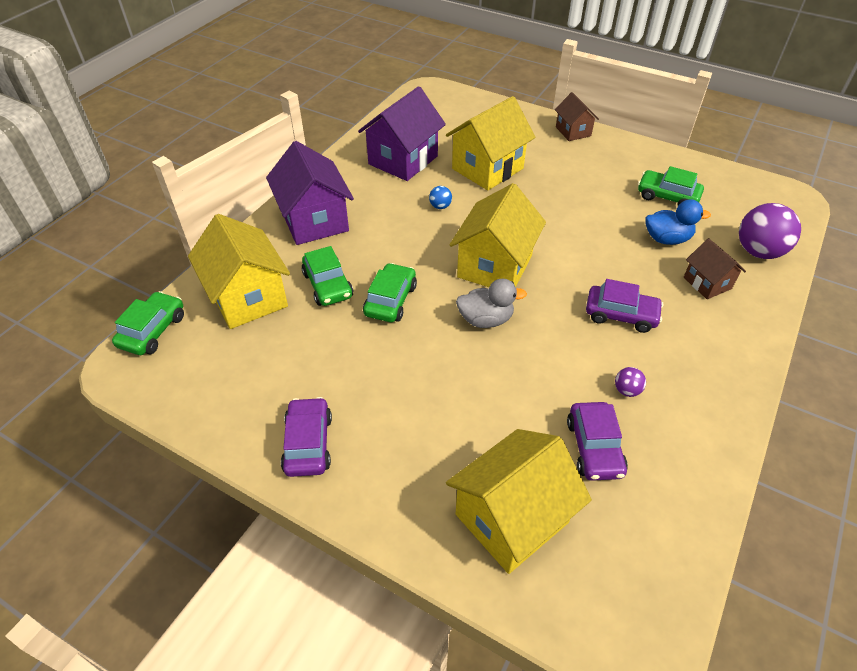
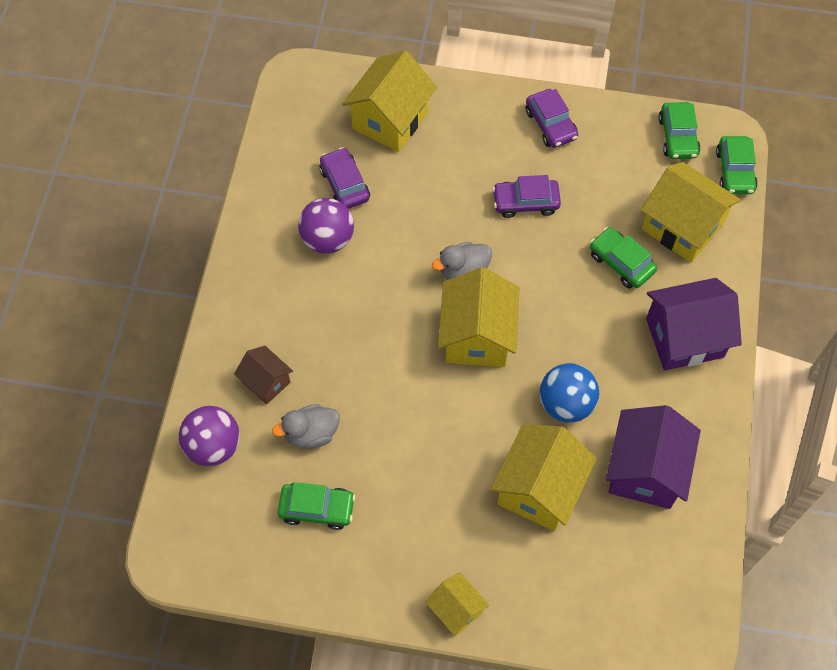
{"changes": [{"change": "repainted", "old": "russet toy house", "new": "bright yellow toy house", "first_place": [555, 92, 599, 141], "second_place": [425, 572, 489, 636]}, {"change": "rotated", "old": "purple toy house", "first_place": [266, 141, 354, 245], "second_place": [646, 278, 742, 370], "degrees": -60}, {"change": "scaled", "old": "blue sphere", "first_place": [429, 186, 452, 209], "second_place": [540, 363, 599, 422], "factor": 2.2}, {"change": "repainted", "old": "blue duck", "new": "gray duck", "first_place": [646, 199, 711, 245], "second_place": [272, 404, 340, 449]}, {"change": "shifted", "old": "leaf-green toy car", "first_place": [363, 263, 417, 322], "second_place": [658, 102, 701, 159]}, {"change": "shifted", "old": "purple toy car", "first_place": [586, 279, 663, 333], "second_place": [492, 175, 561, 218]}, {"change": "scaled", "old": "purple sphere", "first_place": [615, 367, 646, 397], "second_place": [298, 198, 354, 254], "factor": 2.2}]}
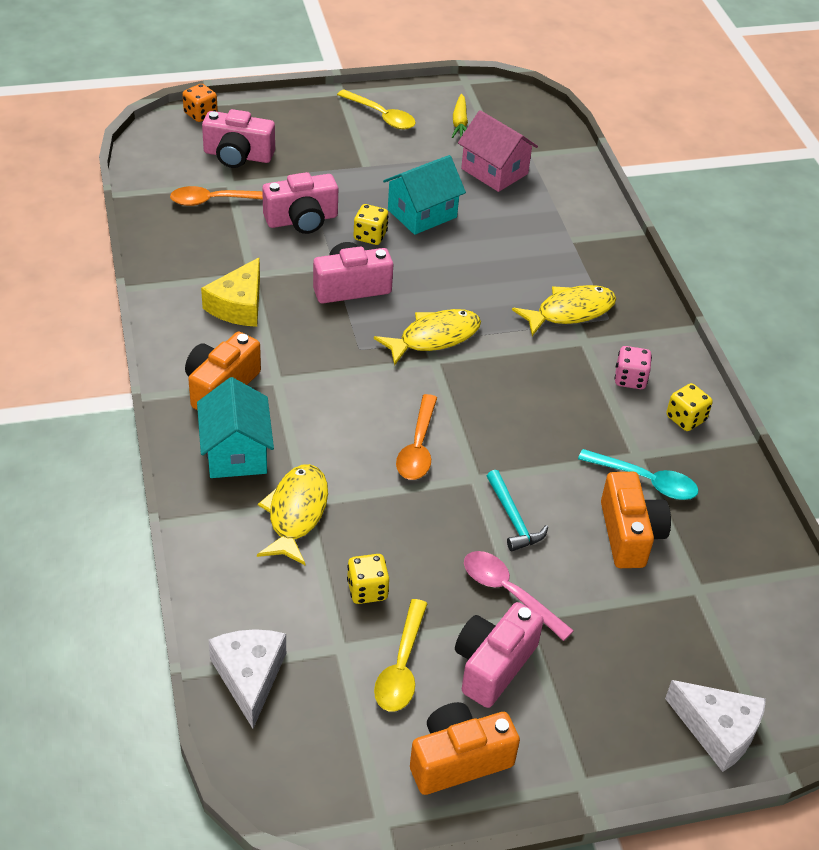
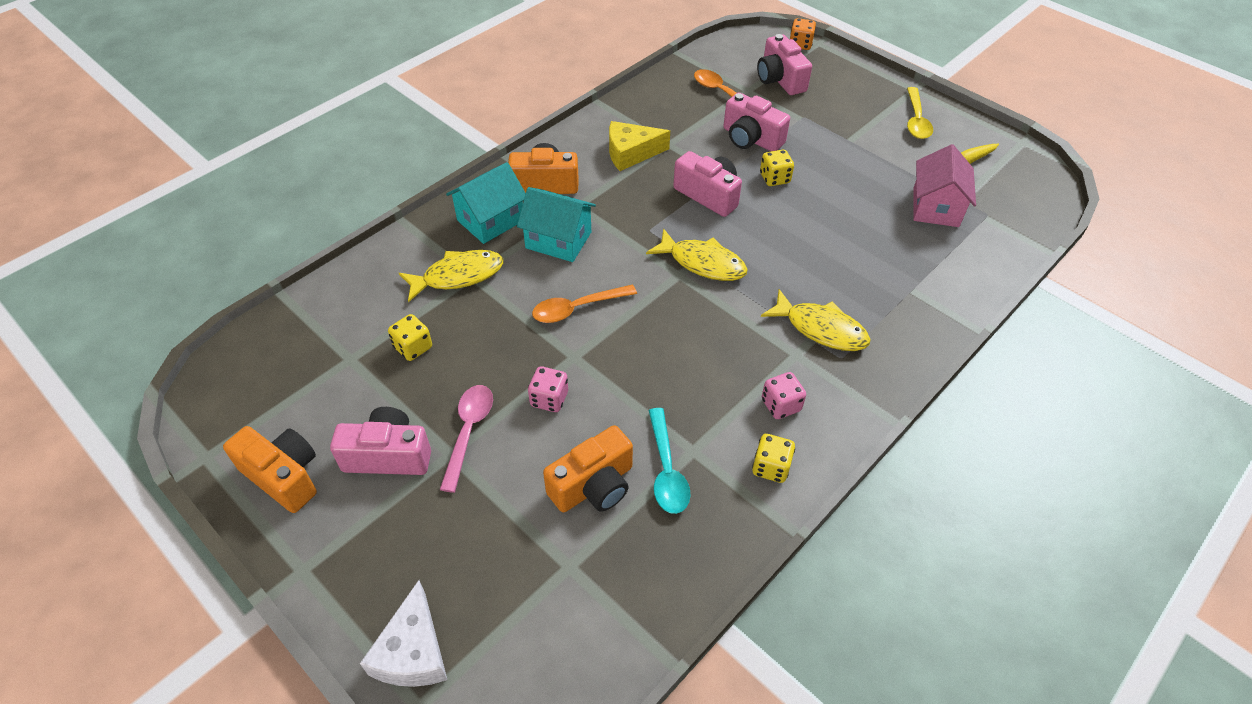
{"changes": [{"change": "shifted", "old": "turquoise toy house", "first_place": [383, 155, 466, 235], "second_place": [517, 187, 596, 262]}, {"change": "swapped", "old": "turquoise claw hammer", "new": "rose-pink die", "first_place": [487, 470, 548, 551], "second_place": [528, 366, 568, 412]}, {"change": "gone", "old": "bright yellow spoon", "first_place": [374, 599, 428, 712]}, {"change": "gone", "old": "white cheese", "first_place": [209, 629, 286, 729]}]}
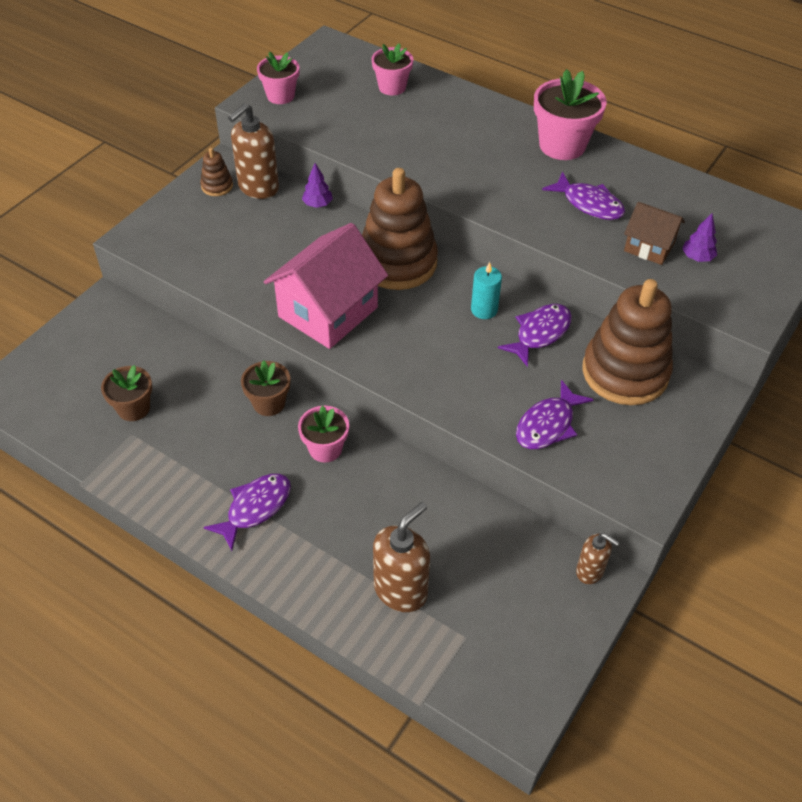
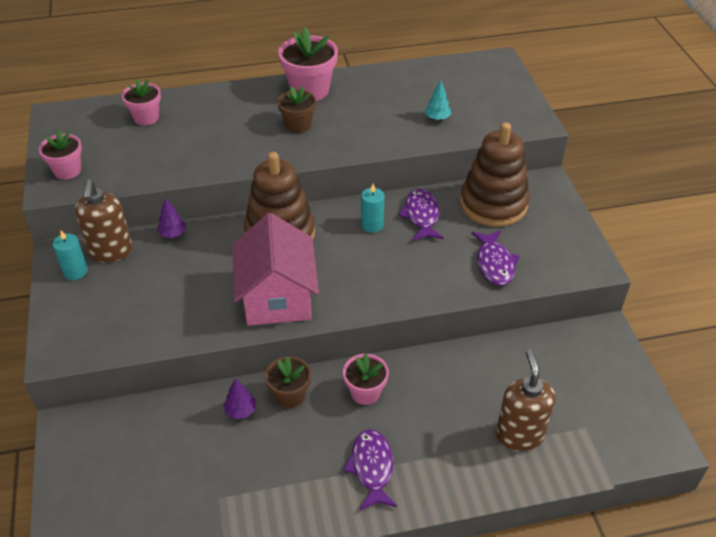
{"changes": [{"change": "swapped", "old": "russet stacking toy", "new": "turquoise candle", "first_place": [200, 148, 233, 196], "second_place": [53, 230, 88, 280]}, {"change": "gone", "old": "purple toy fish", "first_place": [542, 172, 625, 220]}, {"change": "swapped", "old": "russet toy house", "new": "turquoise toy tree", "first_place": [624, 202, 685, 265], "second_place": [425, 80, 451, 120]}, {"change": "shifted", "old": "purple toy tree", "first_place": [682, 213, 717, 262], "second_place": [223, 379, 256, 419]}, {"change": "shifted", "old": "russet flower pot", "first_place": [101, 365, 152, 421], "second_place": [277, 86, 316, 133]}, {"change": "gone", "old": "russet soap dispenser", "first_place": [576, 533, 619, 584]}]}
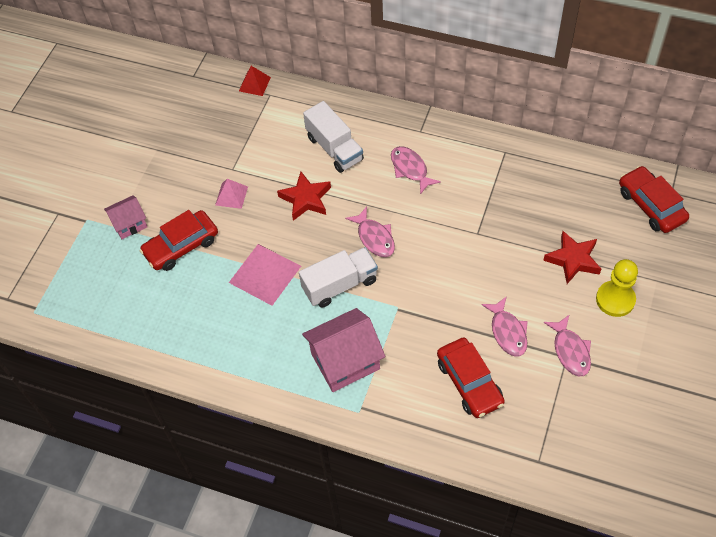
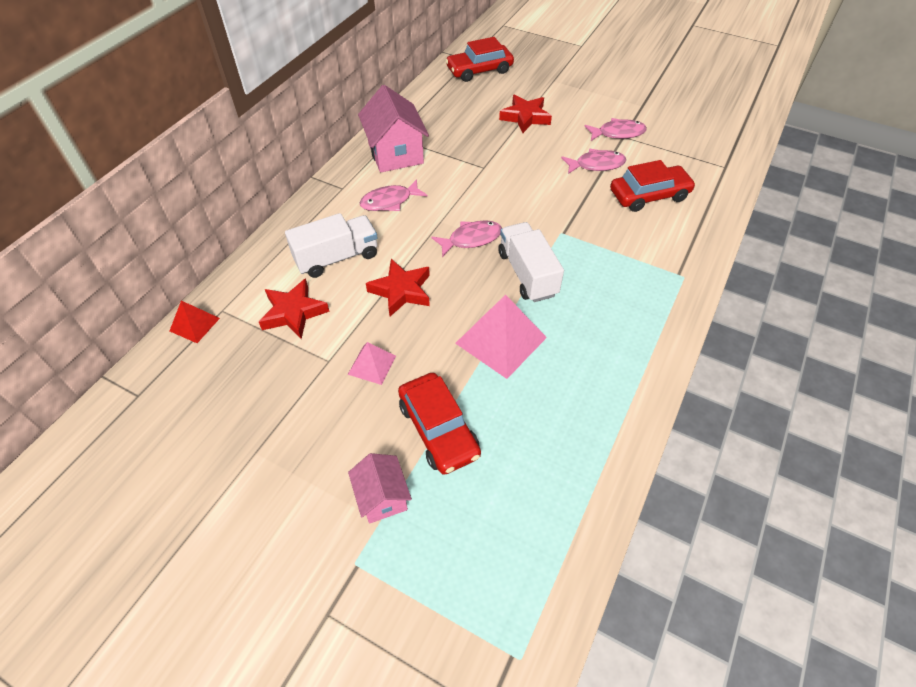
{"changes": [{"change": "gone", "old": "bright yellow pawn", "first_place": [596, 259, 638, 317]}, {"change": "shifted", "old": "rose-pink toy house", "first_place": [302, 308, 385, 392], "second_place": [358, 85, 429, 173]}, {"change": "new", "new": "red star", "second_place": [259, 278, 330, 339]}]}
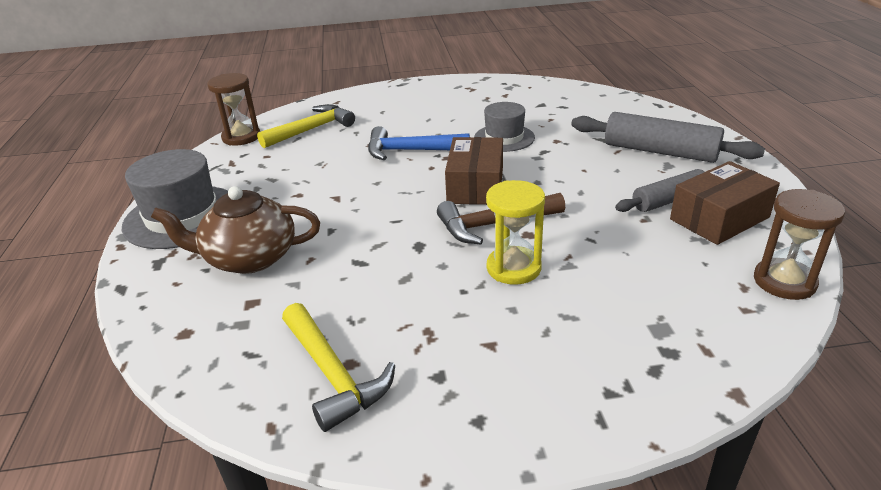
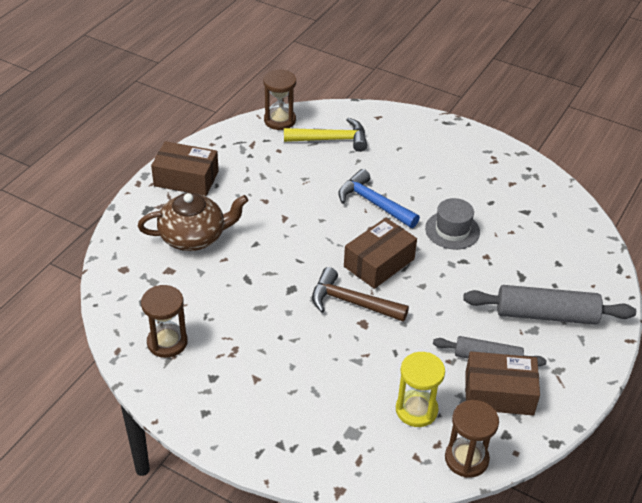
{"changes": [{"change": "rotated", "old": "gray dough roller", "first_place": [571, 112, 765, 163], "second_place": [463, 285, 636, 325], "degrees": -60}, {"change": "swapped", "old": "gray top hat", "new": "russet parcel", "first_place": [122, 149, 228, 249], "second_place": [151, 141, 219, 196]}, {"change": "shifted", "old": "bright yellow hourglass", "first_place": [486, 180, 545, 285], "second_place": [396, 352, 445, 427]}, {"change": "rotated", "old": "russet tea pot", "first_place": [151, 186, 320, 274], "second_place": [138, 193, 248, 251], "degrees": 135}, {"change": "swapped", "old": "bright yellow claw hammer", "new": "russet hourglass", "first_place": [282, 303, 395, 432], "second_place": [141, 285, 188, 358]}]}
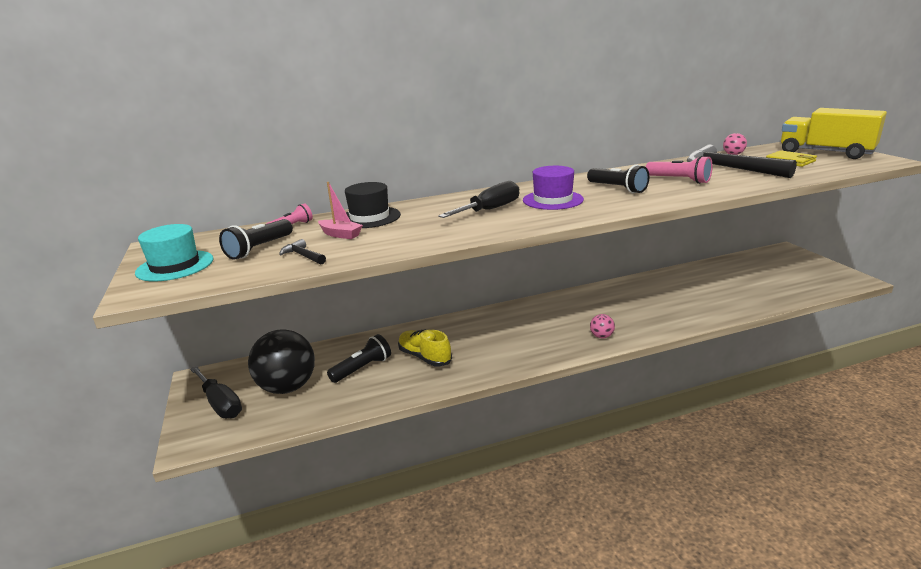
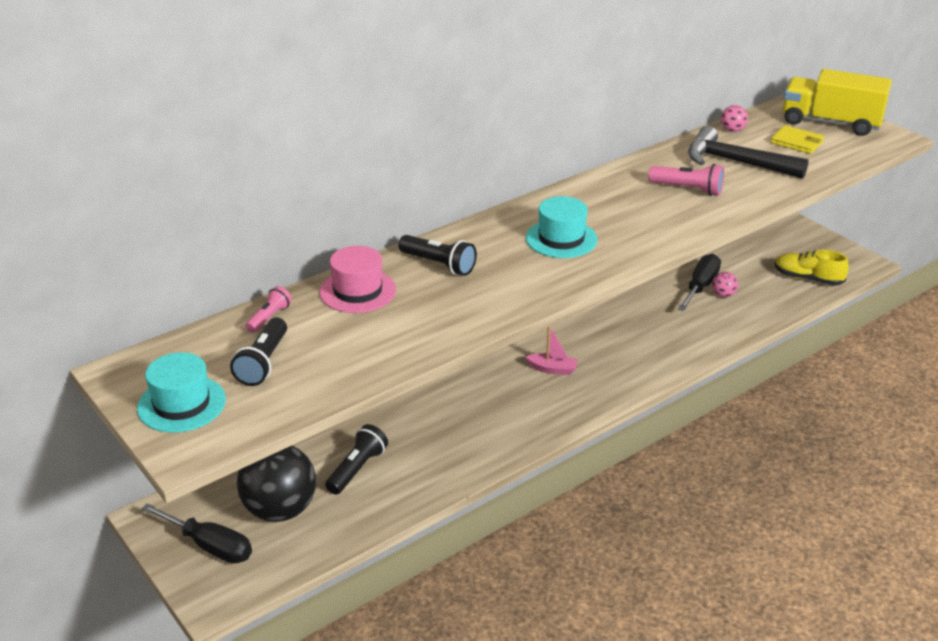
{"changes": [{"change": "shifted", "old": "ebony torch", "first_place": [587, 165, 649, 193], "second_place": [398, 235, 477, 276]}, {"change": "repainted", "old": "purple top hat", "new": "turquoise top hat", "first_place": [523, 166, 584, 210], "second_place": [526, 196, 598, 258]}, {"change": "shifted", "old": "ebony hand screwdriver", "first_place": [438, 181, 519, 218], "second_place": [678, 254, 721, 311]}, {"change": "shifted", "old": "rose-pink toy boat", "first_place": [318, 182, 363, 239], "second_place": [526, 326, 578, 375]}, {"change": "repainted", "old": "ebony top hat", "new": "rose-pink top hat", "first_place": [345, 182, 401, 228], "second_place": [319, 246, 396, 313]}, {"change": "gone", "old": "ebony claw hammer", "first_place": [279, 239, 326, 264]}, {"change": "shifted", "old": "rose-pink sphere", "first_place": [590, 314, 615, 338], "second_place": [712, 272, 738, 297]}, {"change": "shifted", "old": "bright yellow lace-up shoe", "first_place": [398, 329, 452, 367], "second_place": [775, 250, 849, 286]}]}
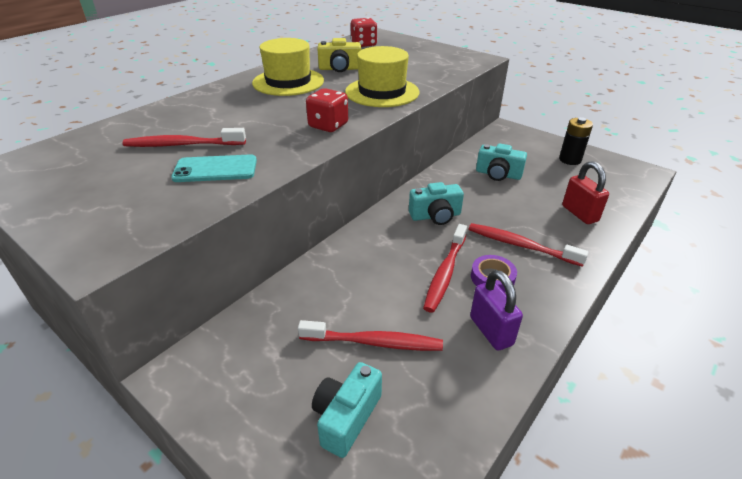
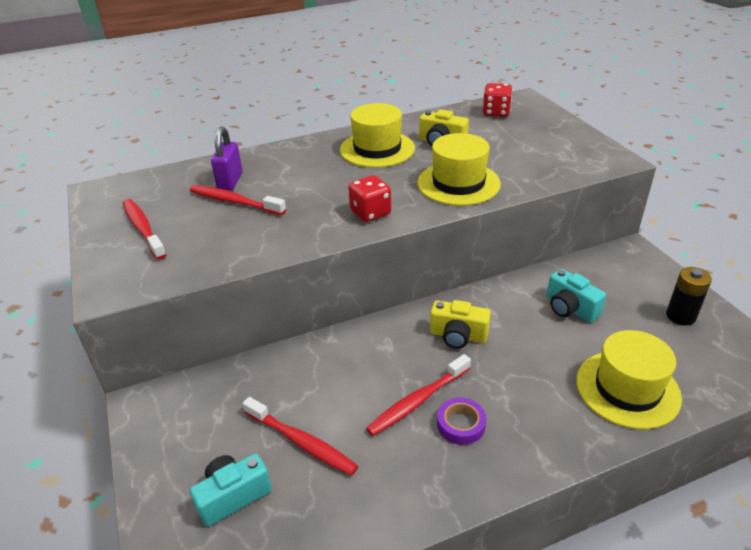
{"changes": [{"change": "gone", "old": "turquoise smartphone", "first_place": [171, 154, 257, 182]}, {"change": "swapped", "old": "red padlock", "new": "bright yellow top hat", "first_place": [562, 161, 609, 224], "second_place": [576, 330, 682, 429]}, {"change": "repainted", "old": "turquoise photo camera", "new": "bright yellow photo camera", "first_place": [409, 182, 464, 225], "second_place": [430, 300, 491, 349]}, {"change": "shifted", "old": "red dental brush", "first_place": [468, 223, 589, 267], "second_place": [123, 199, 166, 260]}, {"change": "shifted", "old": "purple padlock", "first_place": [470, 270, 523, 350], "second_place": [211, 127, 243, 190]}]}
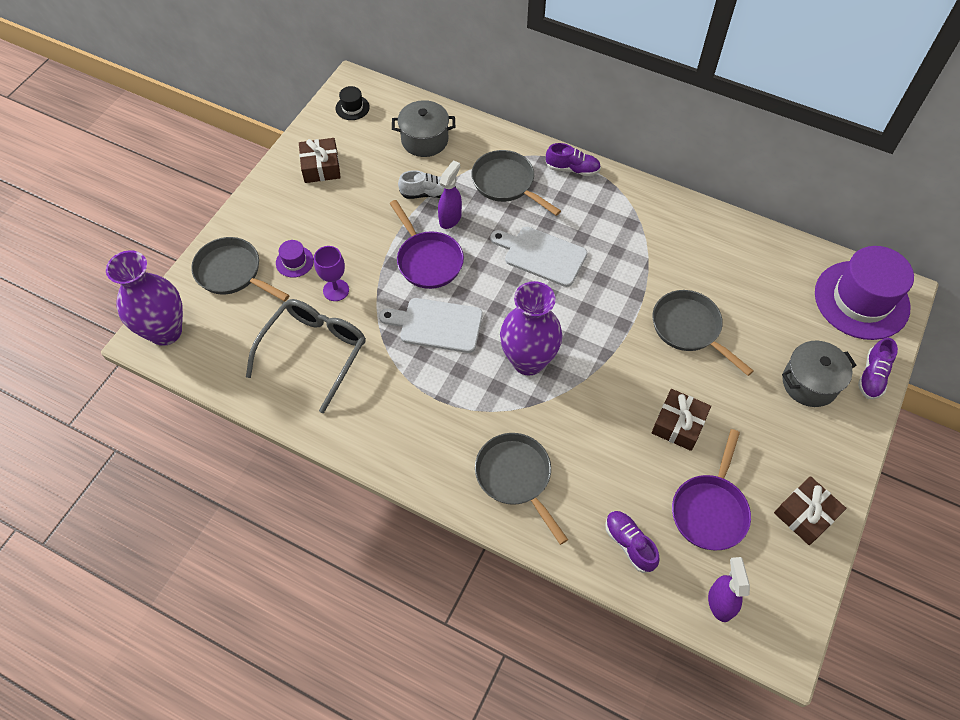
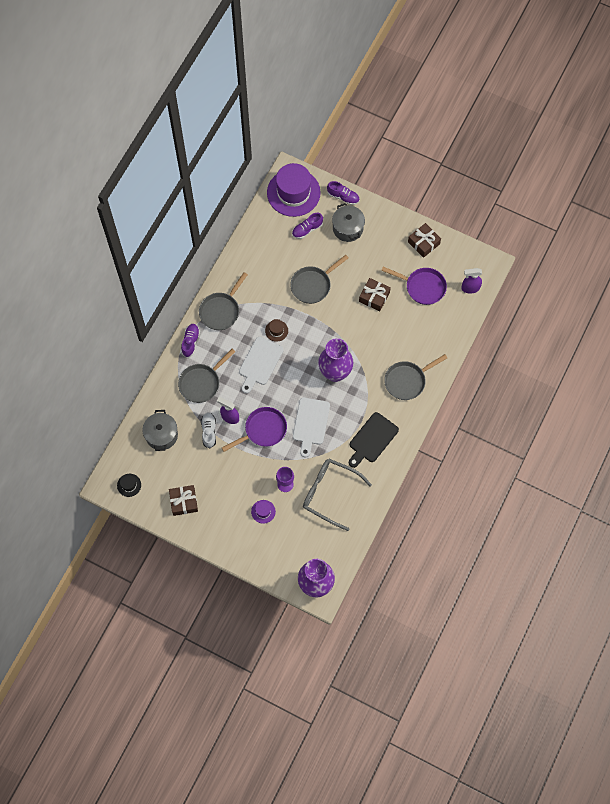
{"changes": [{"change": "shifted", "old": "gray pan", "first_place": [191, 237, 289, 301], "second_place": [199, 272, 248, 330]}, {"change": "shifted", "old": "purple lace-up shoe", "first_place": [605, 511, 660, 573], "second_place": [292, 213, 323, 239]}, {"change": "new", "new": "russet top hat", "second_place": [265, 319, 288, 342]}, {"change": "new", "new": "ebony bread board", "second_place": [349, 412, 399, 468]}]}
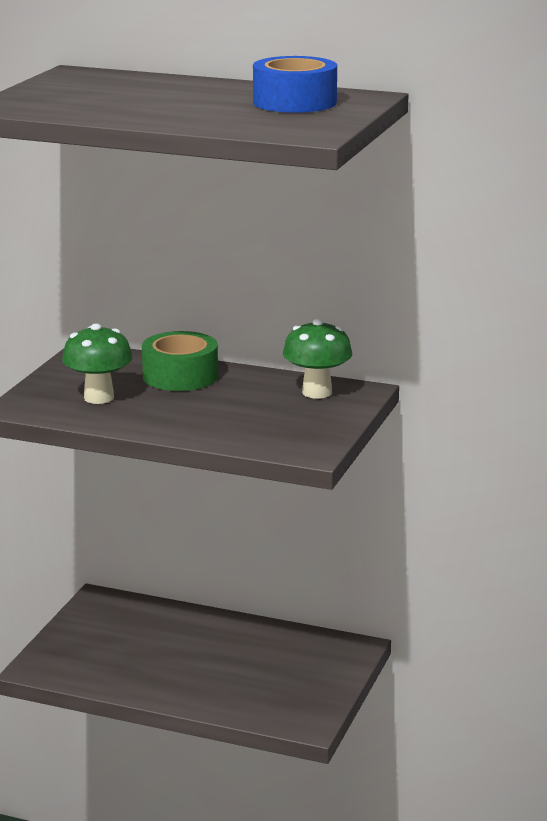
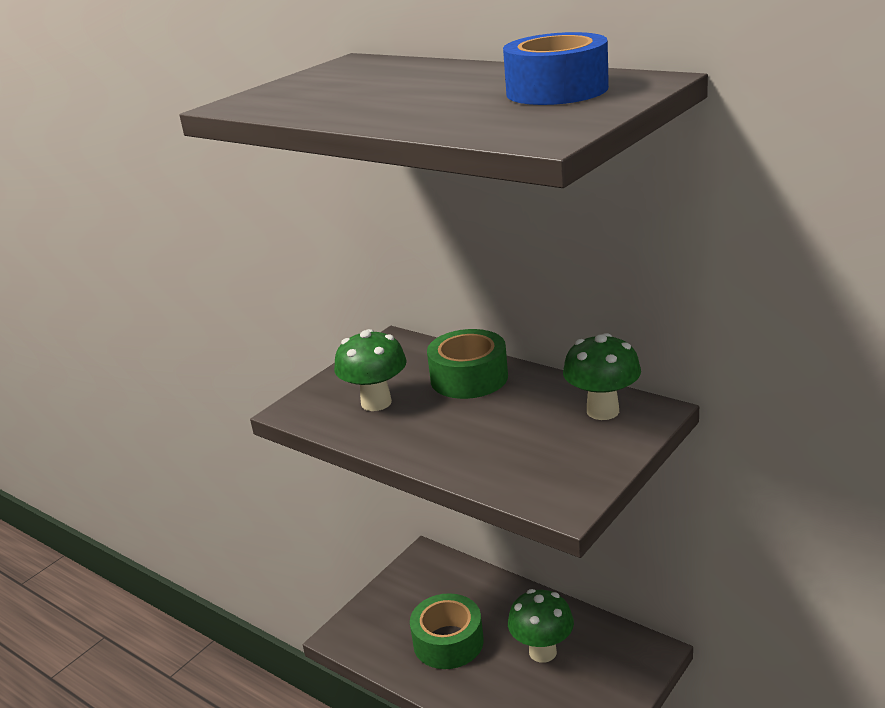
{"changes": [{"change": "new", "new": "leaf-green mushroom", "second_place": [508, 589, 574, 663]}, {"change": "new", "new": "leaf-green tape", "second_place": [410, 593, 484, 669]}]}
